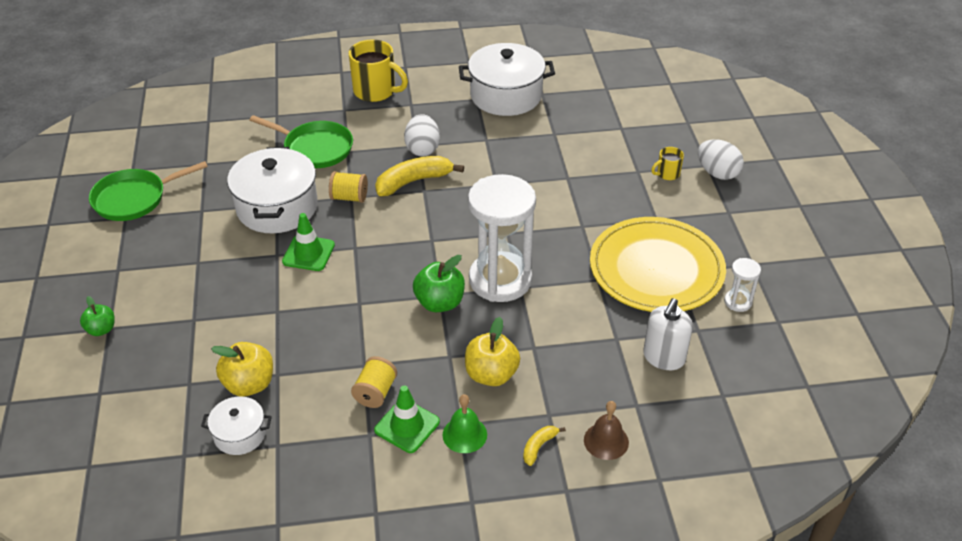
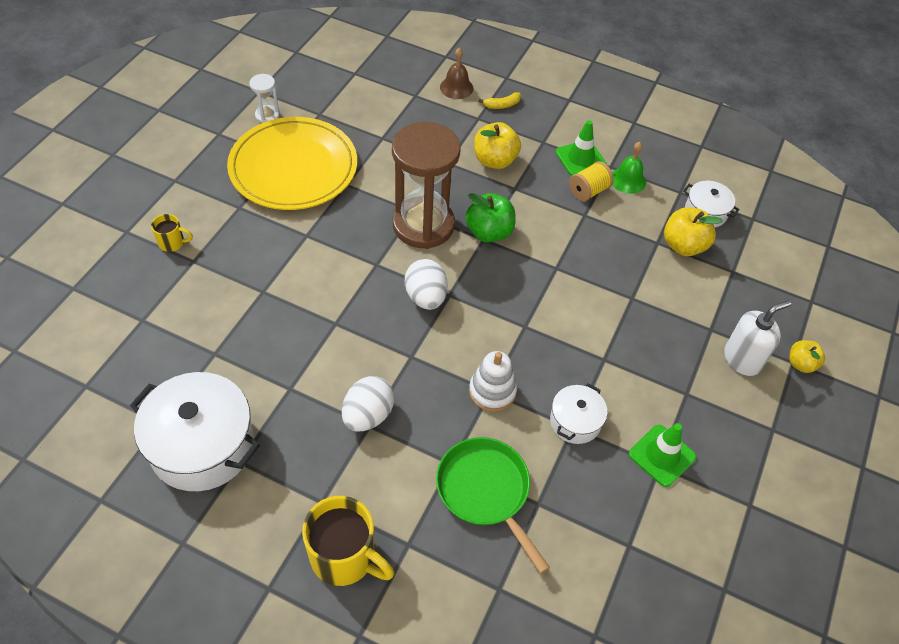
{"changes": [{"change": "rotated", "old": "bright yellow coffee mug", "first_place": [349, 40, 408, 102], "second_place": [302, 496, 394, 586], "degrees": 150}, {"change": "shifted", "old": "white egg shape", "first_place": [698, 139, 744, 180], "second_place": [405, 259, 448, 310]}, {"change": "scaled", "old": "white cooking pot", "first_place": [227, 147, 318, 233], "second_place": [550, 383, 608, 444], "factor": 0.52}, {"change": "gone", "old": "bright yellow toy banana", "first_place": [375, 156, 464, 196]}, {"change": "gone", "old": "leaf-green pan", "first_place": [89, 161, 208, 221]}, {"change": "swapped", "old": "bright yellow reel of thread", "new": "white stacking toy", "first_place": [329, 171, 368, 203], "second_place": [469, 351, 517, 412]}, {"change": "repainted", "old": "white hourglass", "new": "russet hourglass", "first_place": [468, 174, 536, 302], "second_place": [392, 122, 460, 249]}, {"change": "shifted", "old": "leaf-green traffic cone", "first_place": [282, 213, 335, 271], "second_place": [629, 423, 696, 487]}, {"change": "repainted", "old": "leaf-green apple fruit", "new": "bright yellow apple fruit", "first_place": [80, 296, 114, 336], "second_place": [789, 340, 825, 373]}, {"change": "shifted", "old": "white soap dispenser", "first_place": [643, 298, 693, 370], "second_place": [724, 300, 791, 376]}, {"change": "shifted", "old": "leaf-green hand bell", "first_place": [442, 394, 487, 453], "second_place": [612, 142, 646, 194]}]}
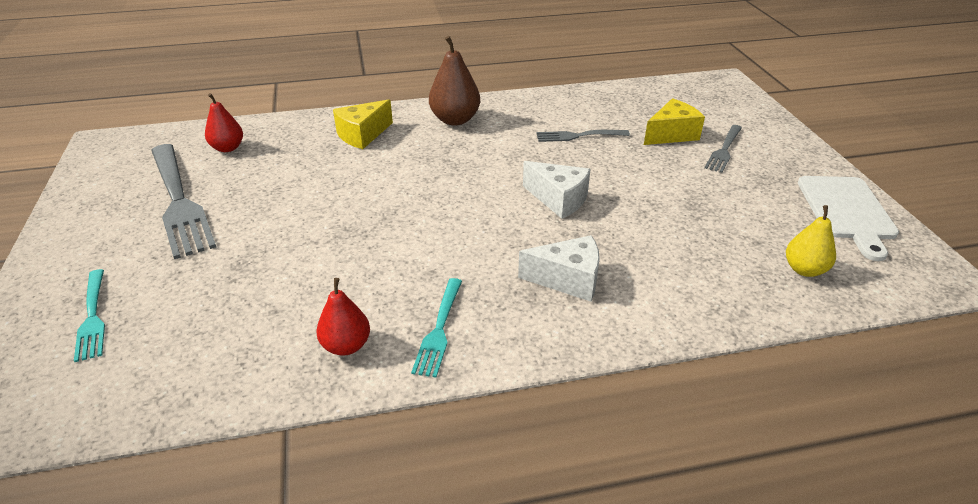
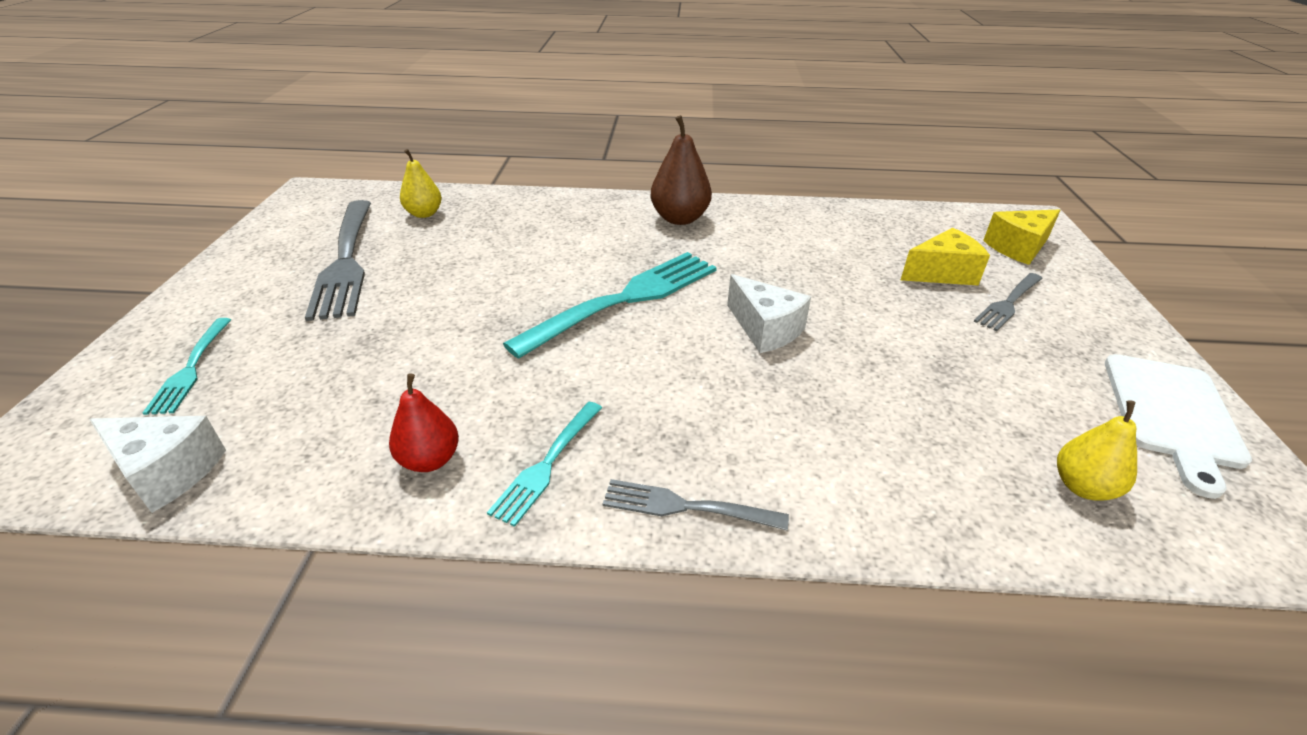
{"changes": [{"change": "repainted", "old": "red pear fruit", "new": "bright yellow pear fruit", "first_place": [205, 93, 243, 152], "second_place": [400, 149, 442, 218]}, {"change": "shifted", "old": "bright yellow cheese", "first_place": [333, 99, 393, 149], "second_place": [983, 209, 1060, 265]}, {"change": "shifted", "old": "gray dinner fork", "first_place": [536, 130, 630, 142], "second_place": [602, 479, 789, 531]}, {"change": "shifted", "old": "white cheese", "first_place": [518, 235, 600, 302], "second_place": [89, 416, 226, 513]}, {"change": "new", "new": "turquoise dinner fork", "second_place": [503, 252, 717, 359]}]}
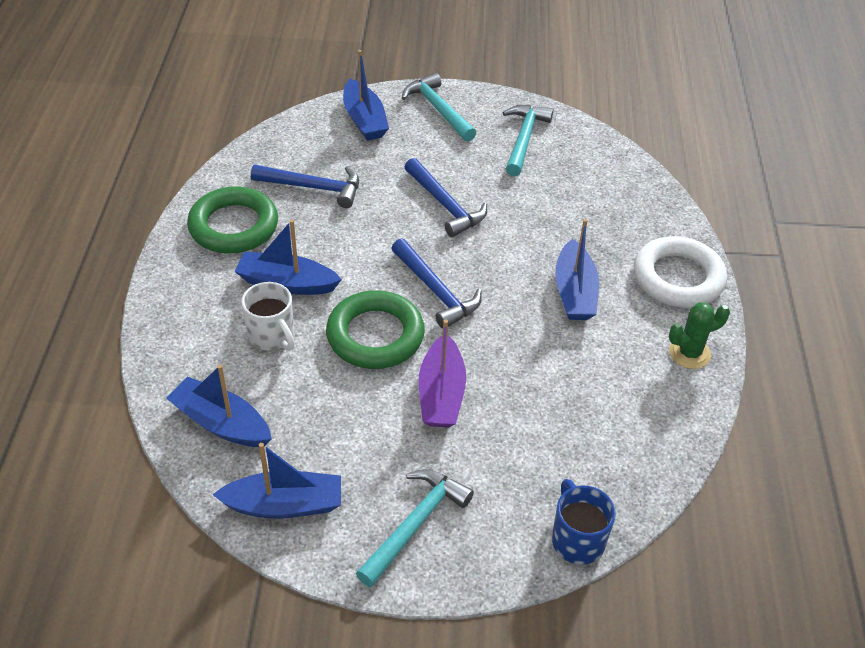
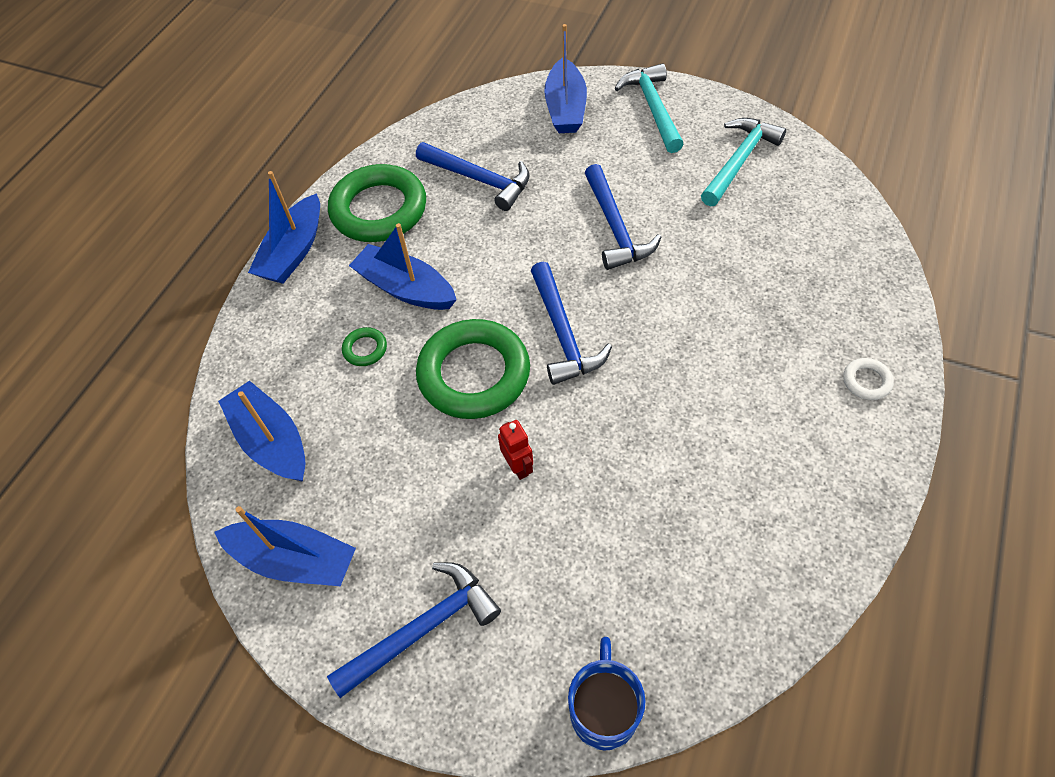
{"changes": [{"change": "shifted", "old": "blue toy boat", "first_place": [555, 219, 599, 320], "second_place": [248, 171, 320, 284]}, {"change": "scaled", "old": "white ring", "first_place": [634, 236, 727, 308], "second_place": [843, 358, 894, 400], "factor": 0.41}, {"change": "swapped", "old": "white coffee mug", "new": "leaf-green ring", "first_place": [241, 282, 295, 351], "second_place": [342, 327, 387, 366]}, {"change": "gone", "old": "leaf-green cactus", "first_place": [669, 302, 730, 369]}, {"change": "swapped", "old": "purple toy boat", "new": "red robot figure", "first_place": [418, 319, 466, 428], "second_place": [498, 420, 533, 480]}, {"change": "repainted", "old": "turquoise claw hammer", "new": "blue claw hammer", "first_place": [356, 469, 474, 587], "second_place": [327, 562, 501, 698]}]}
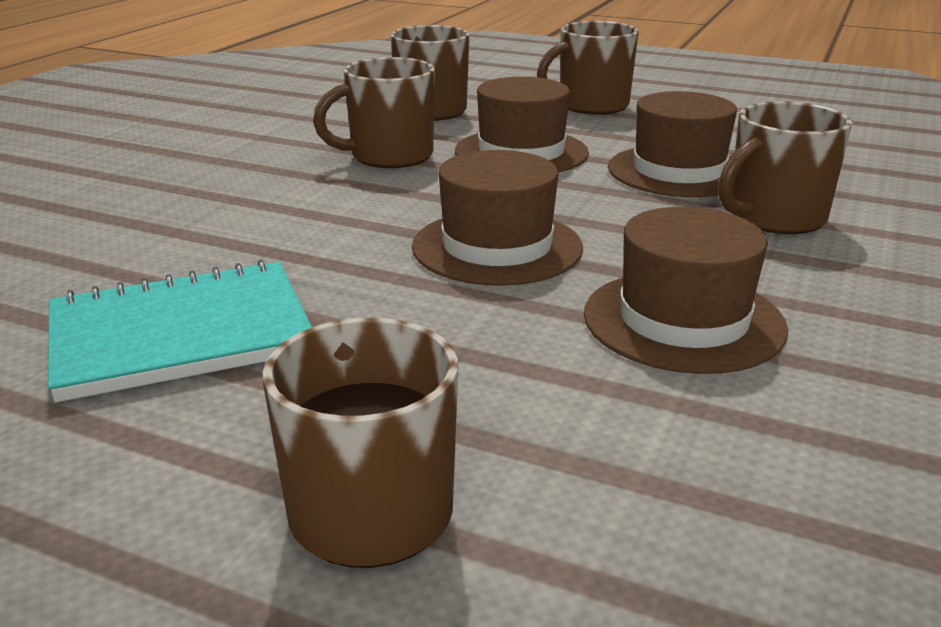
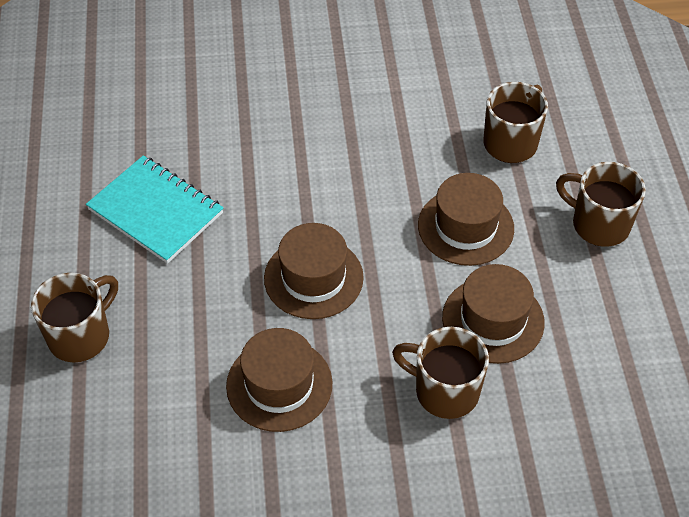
{"changes": [{"change": "gone", "old": "russet coffee mug", "first_place": [313, 57, 435, 168]}]}
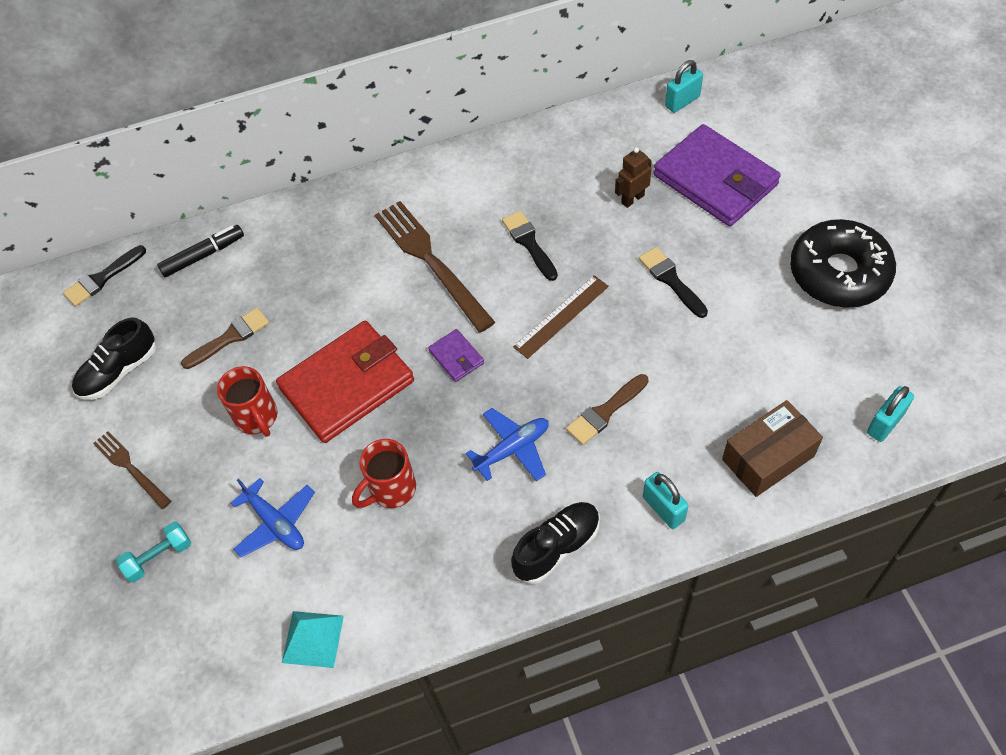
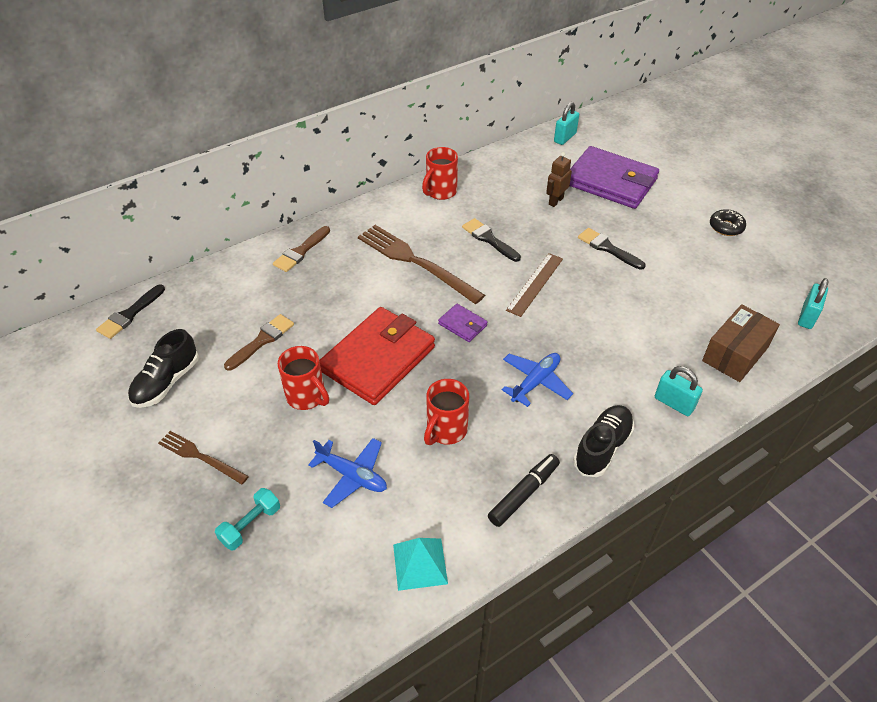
{"changes": [{"change": "scaled", "old": "ebony doughnut", "first_place": [790, 219, 896, 308], "second_place": [710, 209, 746, 236], "factor": 0.46}, {"change": "shifted", "old": "ebony felt pen", "first_place": [157, 225, 244, 277], "second_place": [488, 454, 560, 527]}, {"change": "shifted", "old": "russet paint brush", "first_place": [566, 374, 649, 445], "second_place": [273, 226, 330, 272]}, {"change": "new", "new": "red coffee mug", "second_place": [422, 147, 458, 200]}]}
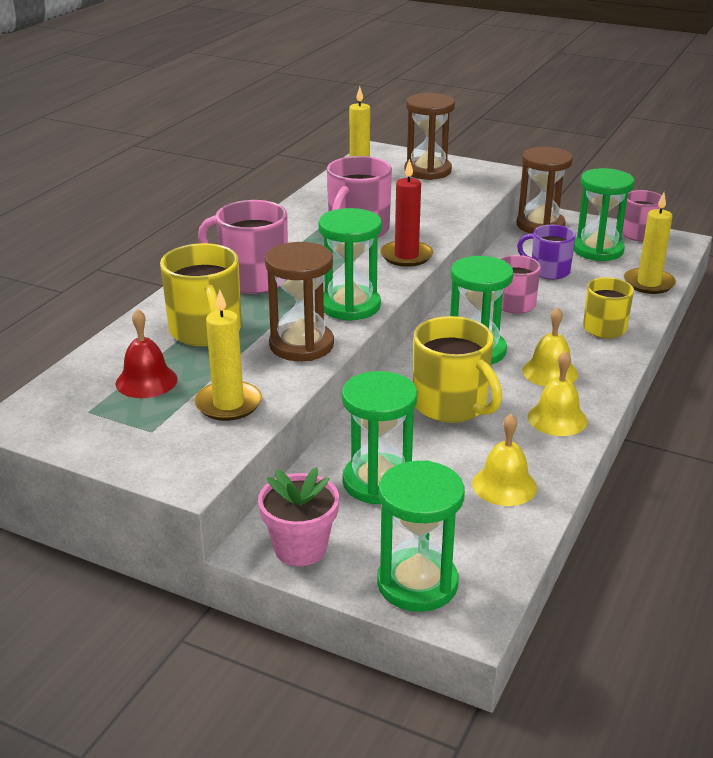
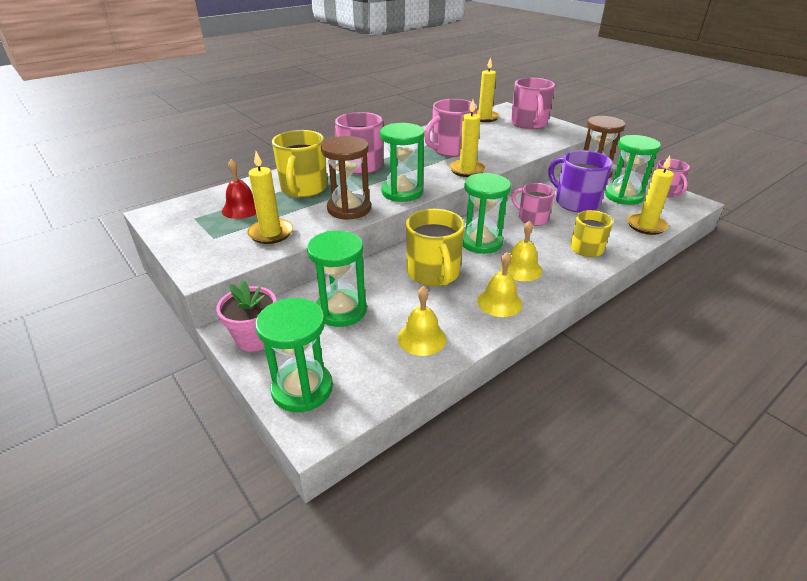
{"changes": [{"change": "swapped", "old": "russet hourglass", "new": "rose-pink coffee mug", "first_place": [405, 93, 455, 180], "second_place": [511, 78, 555, 129]}, {"change": "repainted", "old": "red candle", "new": "bright yellow candle", "first_place": [380, 159, 433, 267], "second_place": [449, 100, 486, 177]}, {"change": "scaled", "old": "purple coffee mug", "first_place": [517, 225, 576, 280], "second_place": [548, 150, 612, 213], "factor": 1.53}]}
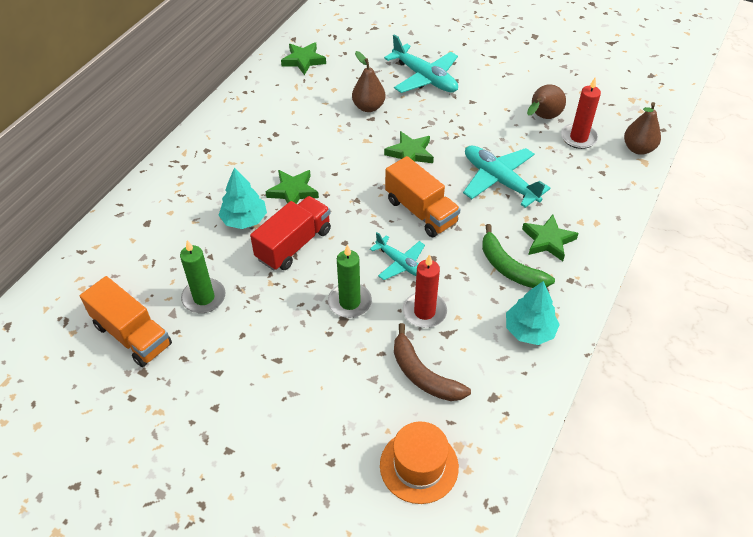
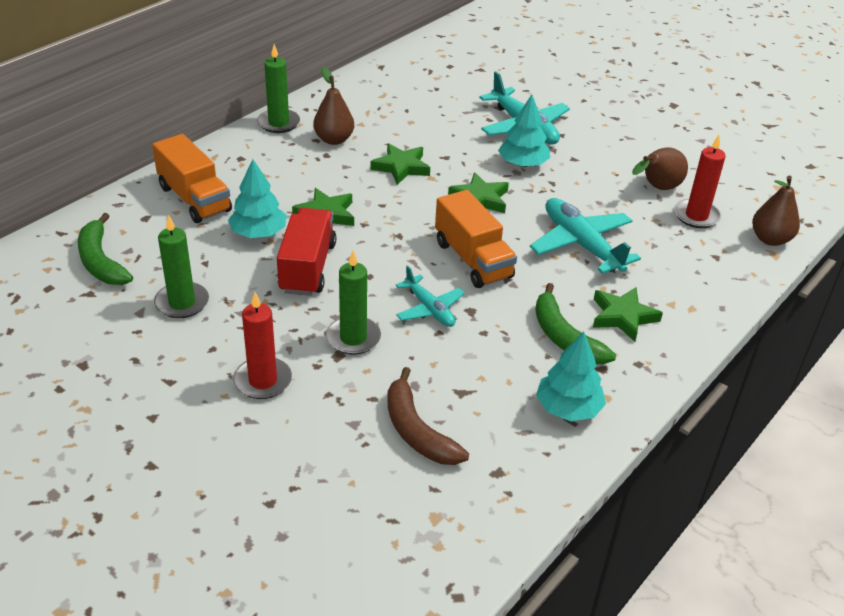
{"changes": [{"change": "shifted", "old": "leaf-green star", "first_place": [281, 42, 326, 75], "second_place": [371, 143, 430, 185]}, {"change": "shifted", "old": "russet pear fruit", "first_place": [352, 51, 386, 112], "second_place": [313, 67, 354, 145]}, {"change": "rotated", "old": "red lorry", "first_place": [250, 196, 331, 271], "second_place": [277, 208, 336, 296], "degrees": -45}, {"change": "shifted", "old": "red candle", "first_place": [403, 254, 447, 328], "second_place": [233, 292, 292, 399]}, {"change": "shifted", "old": "orange-coloured lorry", "first_place": [80, 276, 172, 367], "second_place": [152, 134, 232, 223]}, {"change": "gone", "old": "orange-coloured top hat", "first_place": [380, 421, 459, 504]}, {"change": "new", "new": "leaf-green candle", "second_place": [257, 44, 300, 133]}, {"change": "new", "new": "turquoise toy tree", "second_place": [498, 94, 550, 167]}, {"change": "new", "new": "leaf-green toy banana", "second_place": [78, 213, 133, 285]}]}
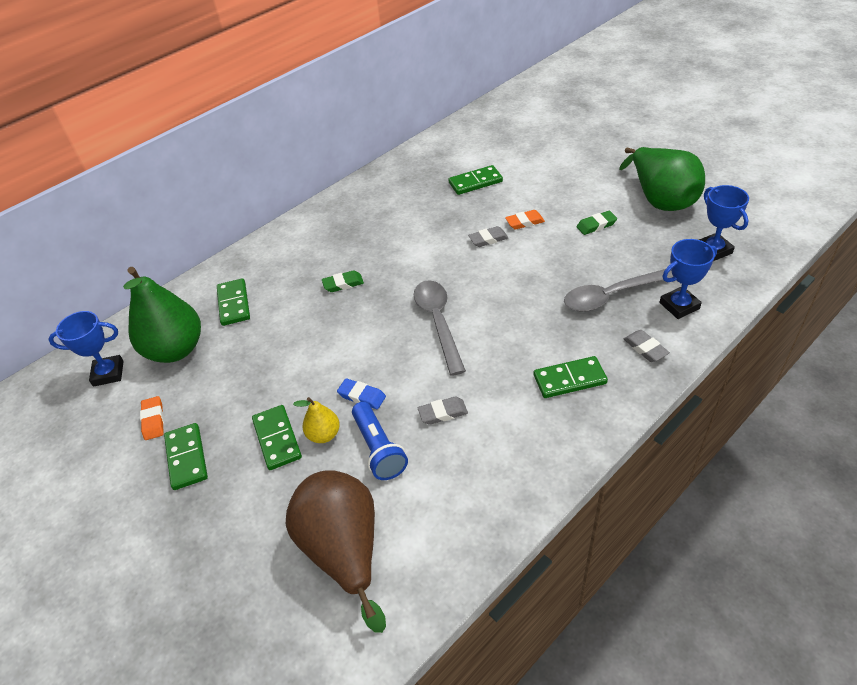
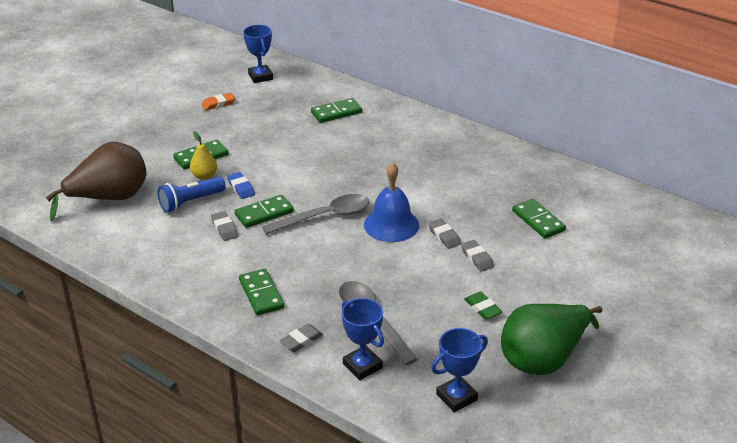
{"changes": [{"change": "repainted", "old": "orange-coloured eraser", "new": "gray eraser", "first_place": [505, 210, 545, 230], "second_place": [461, 240, 494, 272]}, {"change": "gone", "old": "leaf-green pear fruit", "first_place": [123, 267, 201, 363]}, {"change": "gone", "old": "leaf-green eraser", "first_place": [322, 270, 364, 292]}, {"change": "rotated", "old": "blue eraser", "first_place": [337, 378, 386, 409], "second_place": [227, 172, 255, 199], "degrees": -45}, {"change": "shifted", "old": "leaf-green domino tile", "first_place": [164, 423, 208, 490], "second_place": [235, 195, 294, 228]}, {"change": "new", "new": "blue hand bell", "second_place": [364, 162, 419, 242]}]}
